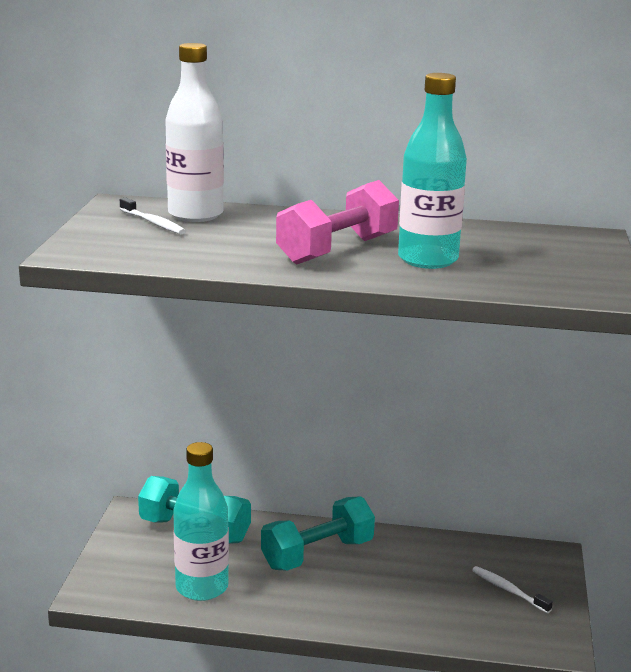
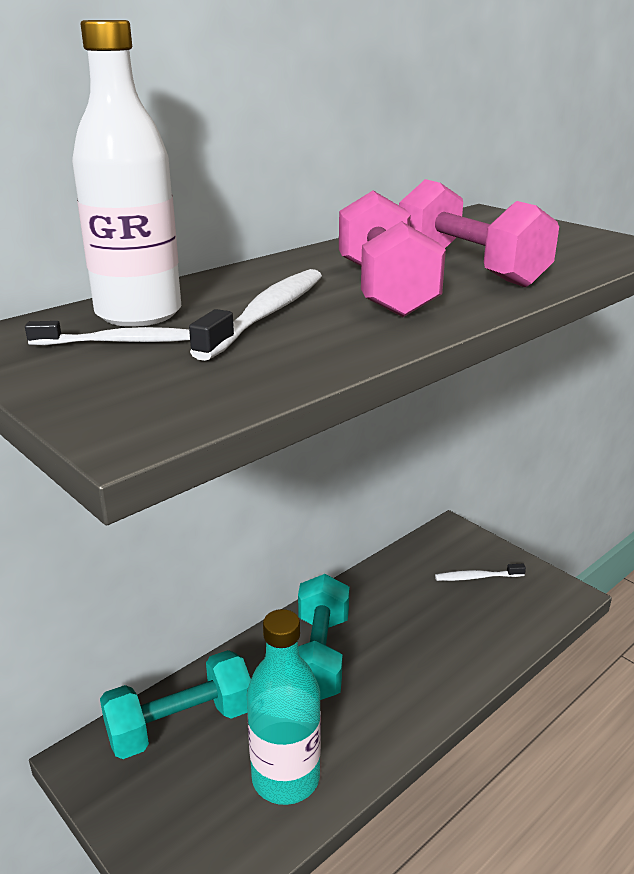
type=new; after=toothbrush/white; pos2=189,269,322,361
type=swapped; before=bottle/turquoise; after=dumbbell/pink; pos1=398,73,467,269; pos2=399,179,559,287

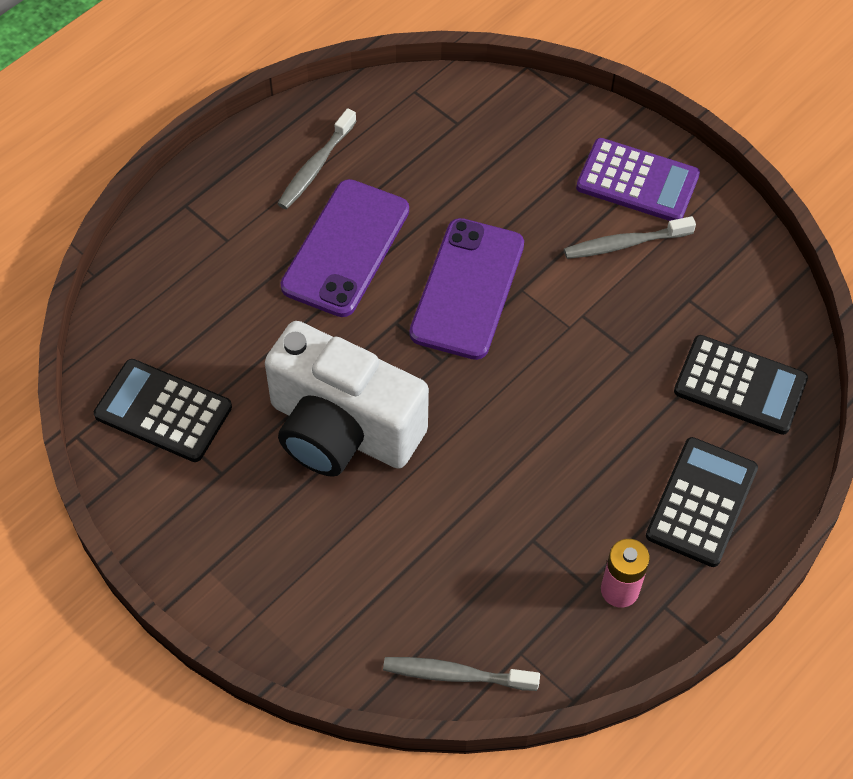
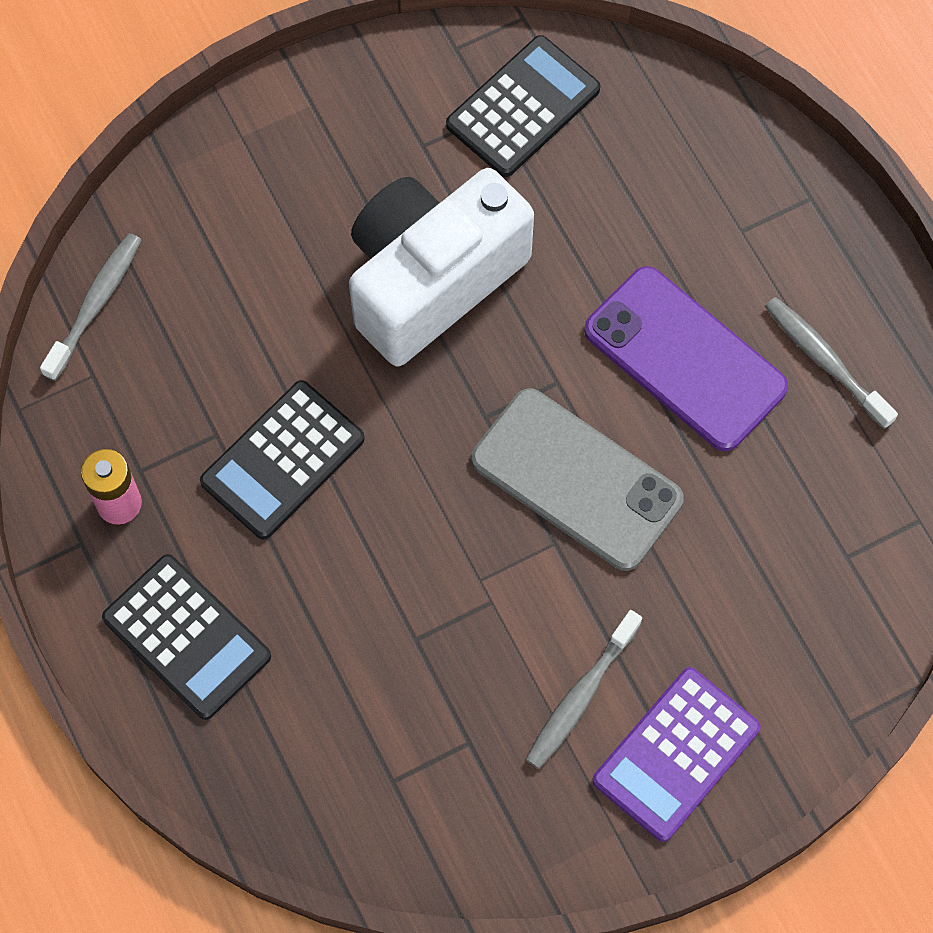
type=shifted; before=calculator/black; pos1=674,335,808,435; pos2=200,380,365,540
type=repainted; before=phone/purple; after=phone/grey; pos1=410,218,524,360; pos2=472,388,684,571
type=rotated; before=toothbrush/grey; pos1=564,216,696,259; pos2=526,610,642,769; turn=-150

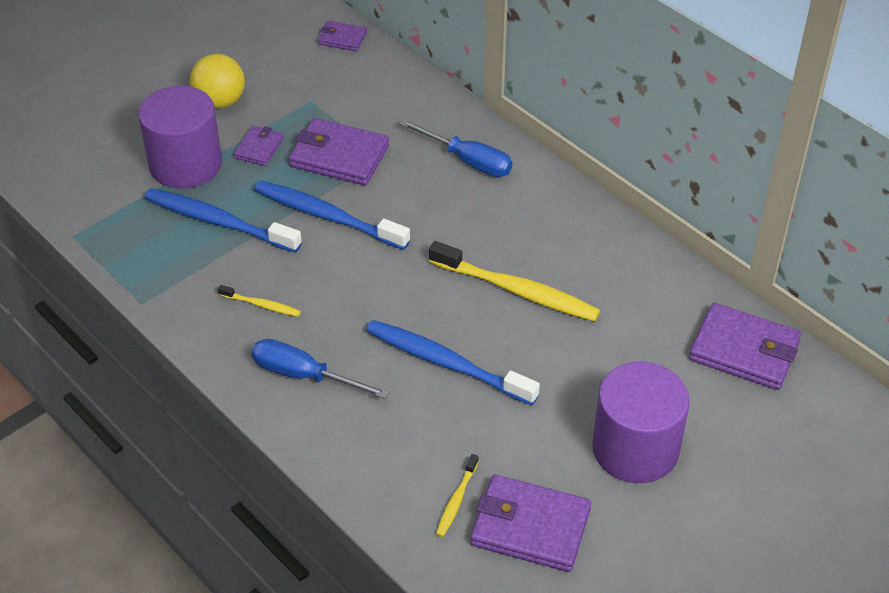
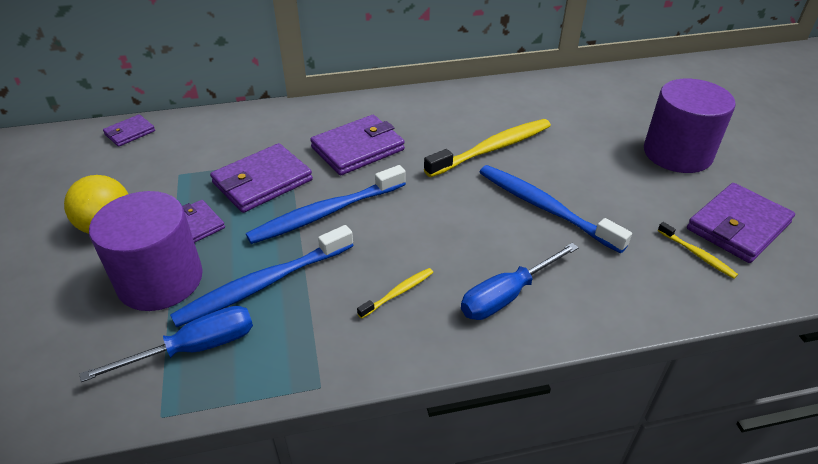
type=shifted; before=screwdriver/blue; pos1=399,119,512,177; pos2=80,306,253,382
type=shifted; before=wallet/purple; pos1=689,303,801,390; pos2=310,115,405,175
type=rotated; before=toothbrush/blue; pos1=366,320,540,405; pos2=480,165,632,253; turn=75

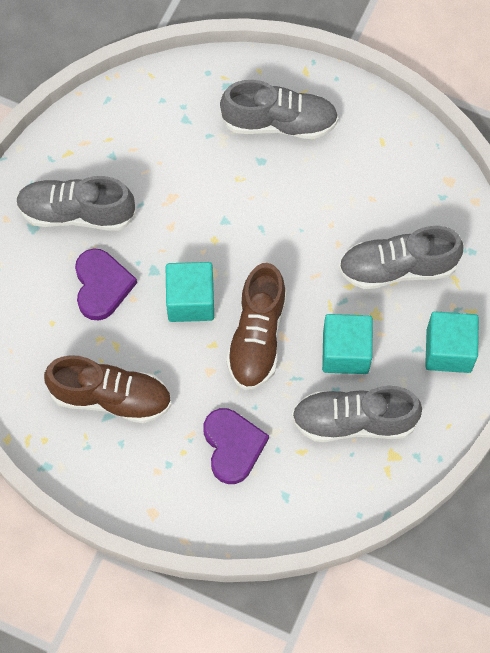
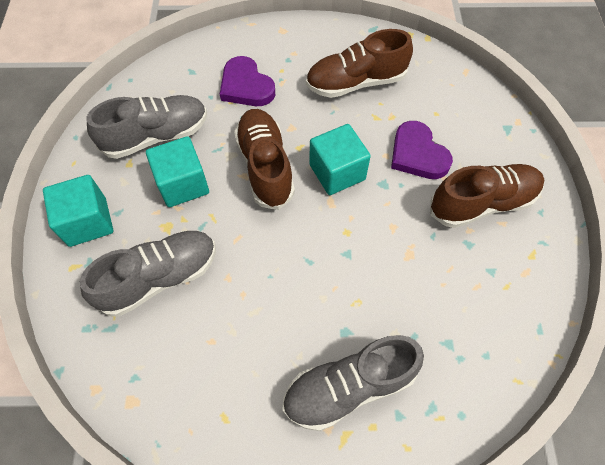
type=repainted; before=shoe/grey; after=shoe/brown; pos1=16,176,136,231; pos2=430,164,545,228

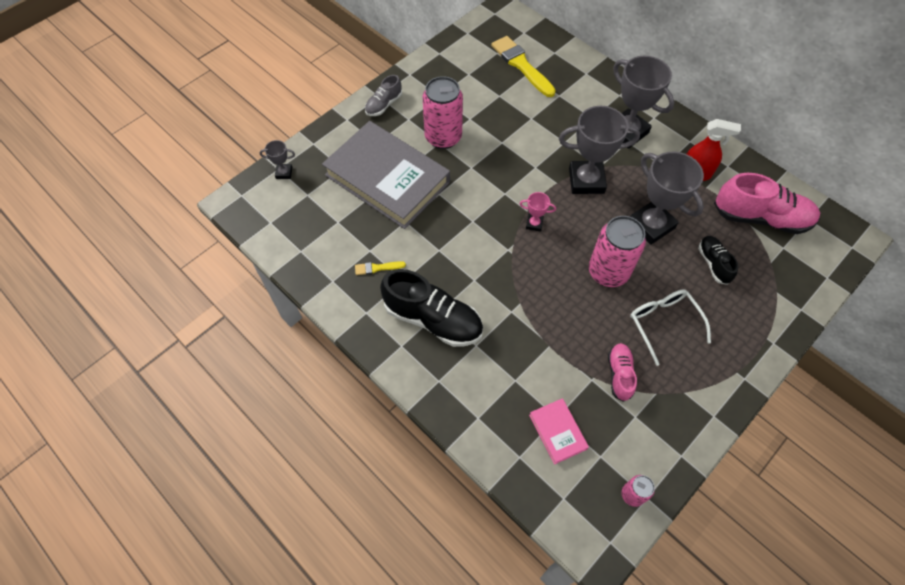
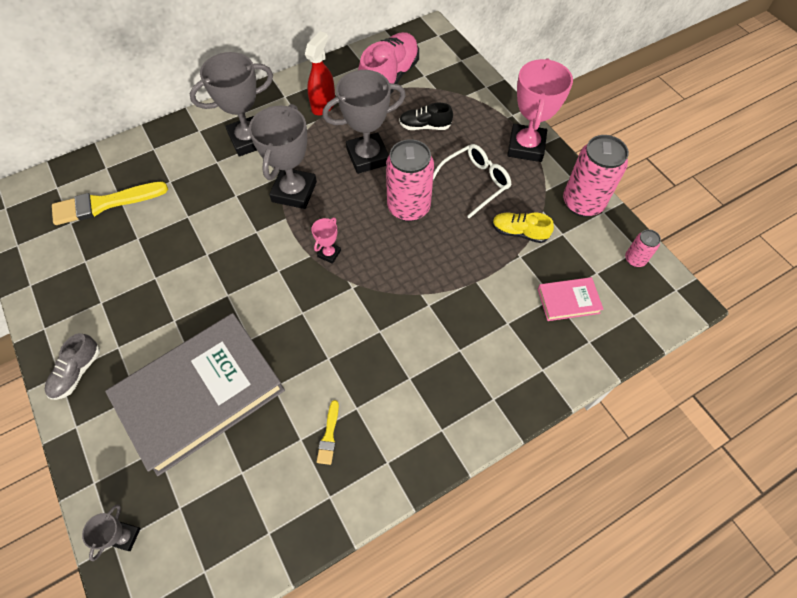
type=rotated; before=shoe/grey; pos1=365,75,402,116; pos2=45,333,100,400; turn=60
type=rotated; before=glasses/white; pos1=630,289,711,366; pos2=433,144,512,218; turn=150
type=repainted; before=shoe/pink; after=shoe/yellow; pos1=608,343,637,402; pos2=492,213,554,243
type=new; after=trophy/pink; pos2=507,58,573,162
type=shifted; before=can/pink; pos1=423,76,463,149; pos2=563,135,629,217
type=gone; before=shoe/black; pos1=380,269,483,347

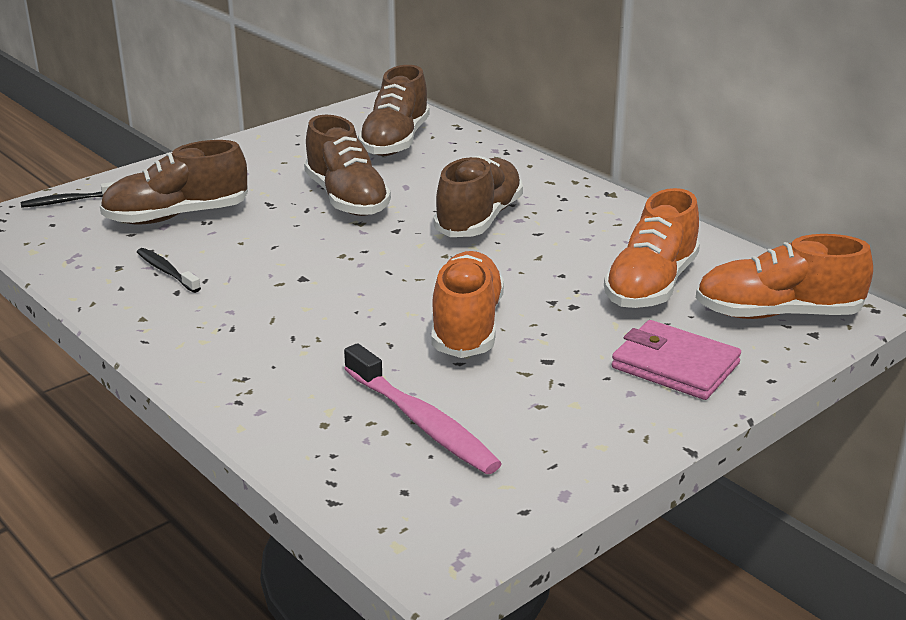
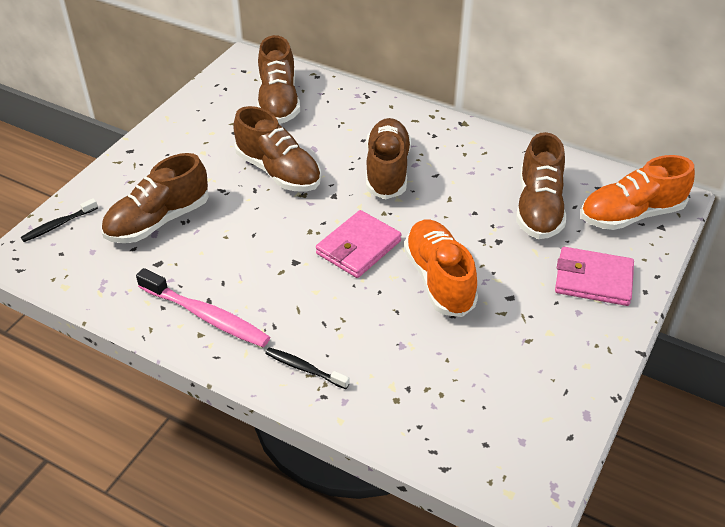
type=shifted; before=toothbrush/pink; pos1=344,343,502,474; pos2=136,268,270,347
type=shifted; before=toothbrush/black; pos1=137,248,201,293; pos2=265,348,350,389
type=new; after=wallet/pink; pos2=316,210,402,278
type=repainted; before=shoe/orange; after=shoe/brown; pos1=604,188,700,308; pos2=516,132,566,239

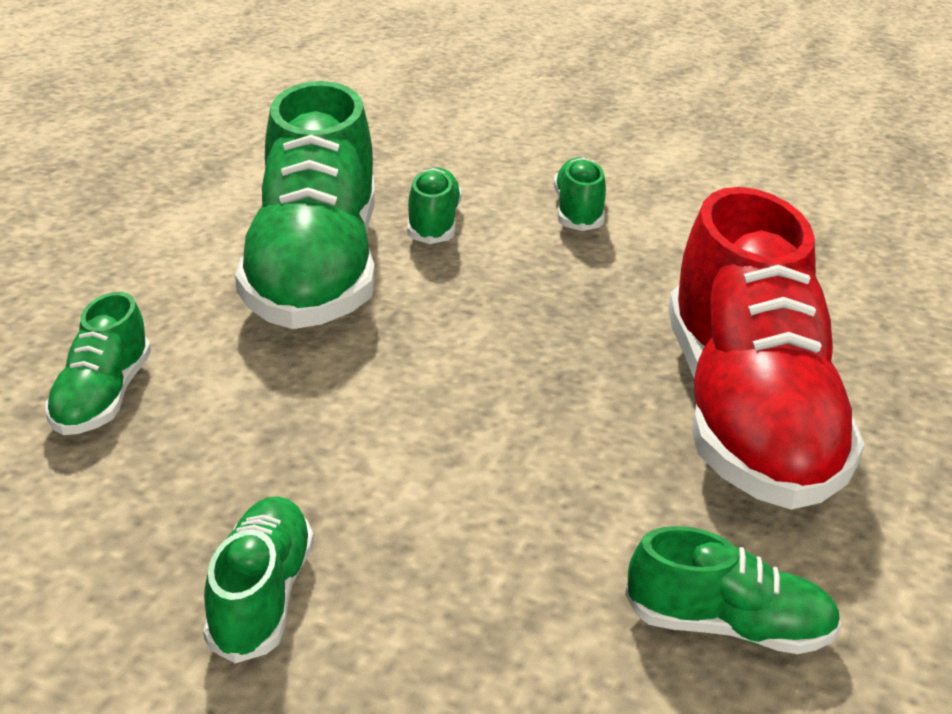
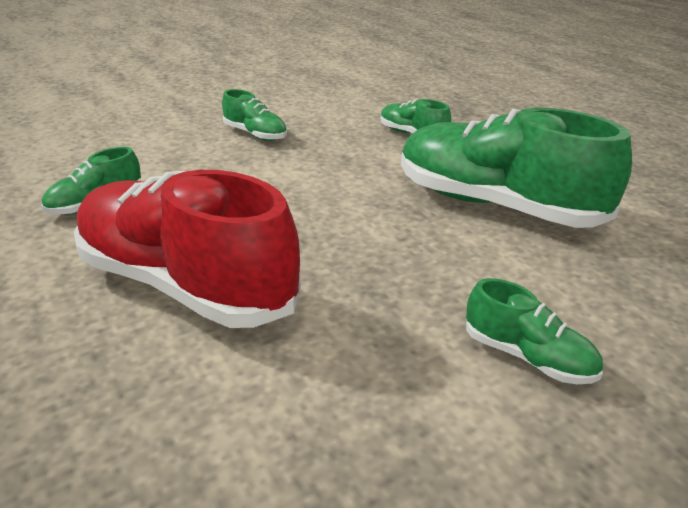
type=gone; before=shoe/green; pos1=408,167,462,244

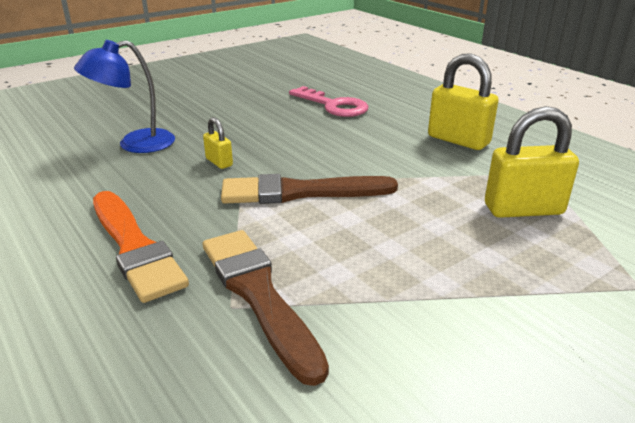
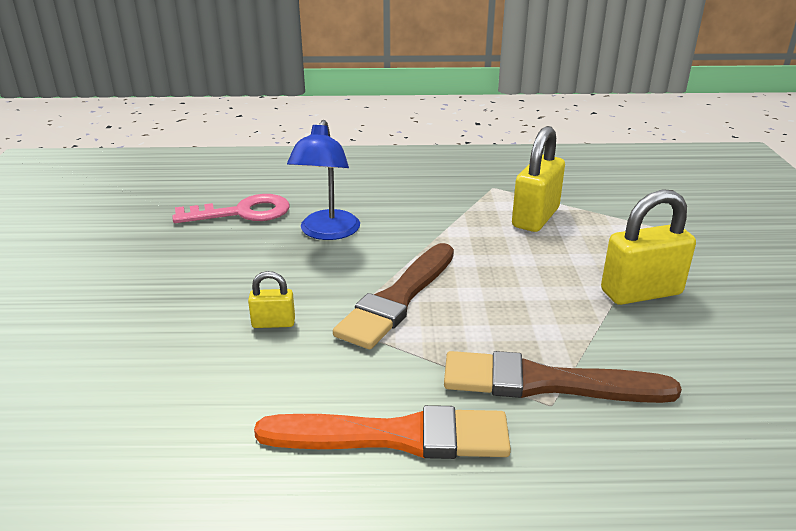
type=shifted; before=lamp/blue; pos1=74,40,175,153; pos2=287,120,360,240
type=shifted; before=padlock/yellow; pos1=428,54,499,150; pos2=601,189,696,305

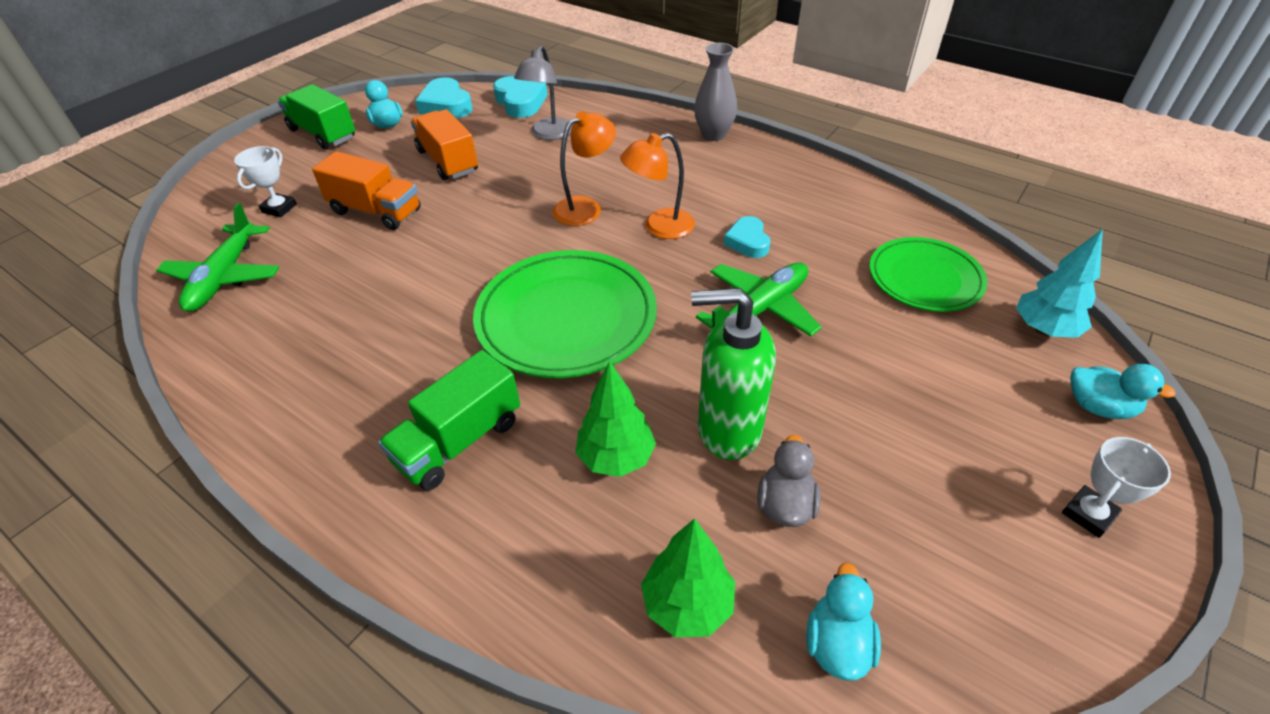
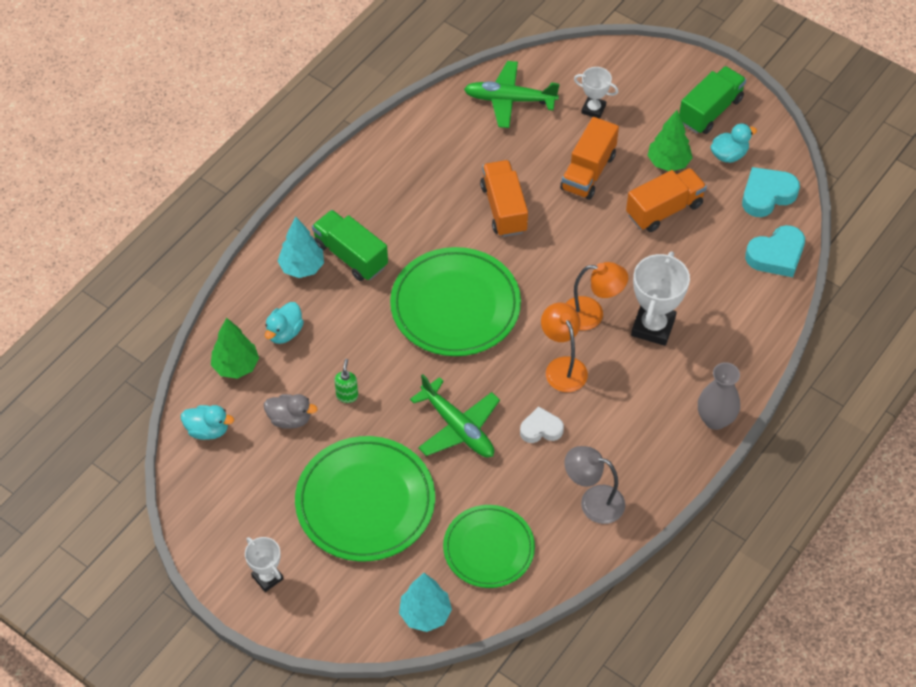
type=shifted; before=duck/turquoise; pos1=1070,364,1176,419; pos2=265,302,304,344
type=new; after=tree/turquoise; pos2=278,217,324,278
type=new; after=plate/green; pos2=295,436,435,561
type=scaled; before=soap dispenser/green; pos1=691,288,776,460; pos2=334,359,358,403; scale=0.44
type=new; after=truck/orange; pos2=480,160,528,237
type=repainted; before=heart/turquoise; after=heart/white; pos1=724,216,770,258; pos2=520,406,564,443
type=shifted; before=lamp/grey; pos1=514,46,572,140; pos2=565,446,625,524
type=rotated; before=lamp/orange; pos1=553,111,616,226; pos2=566,262,628,330; turn=-45
type=new; after=trophy/white; pos2=631,251,690,346
type=shifted; before=tree/green; pos1=576,361,656,477; pos2=647,110,693,171

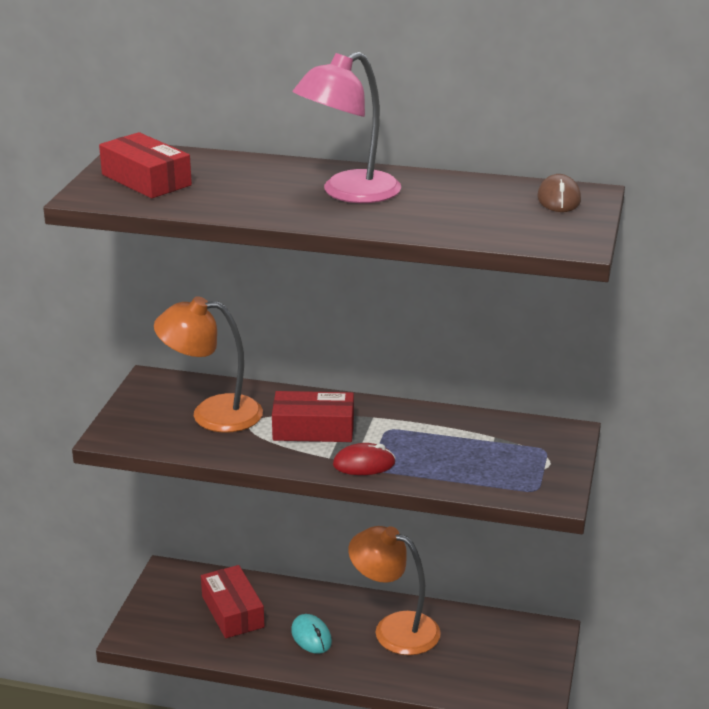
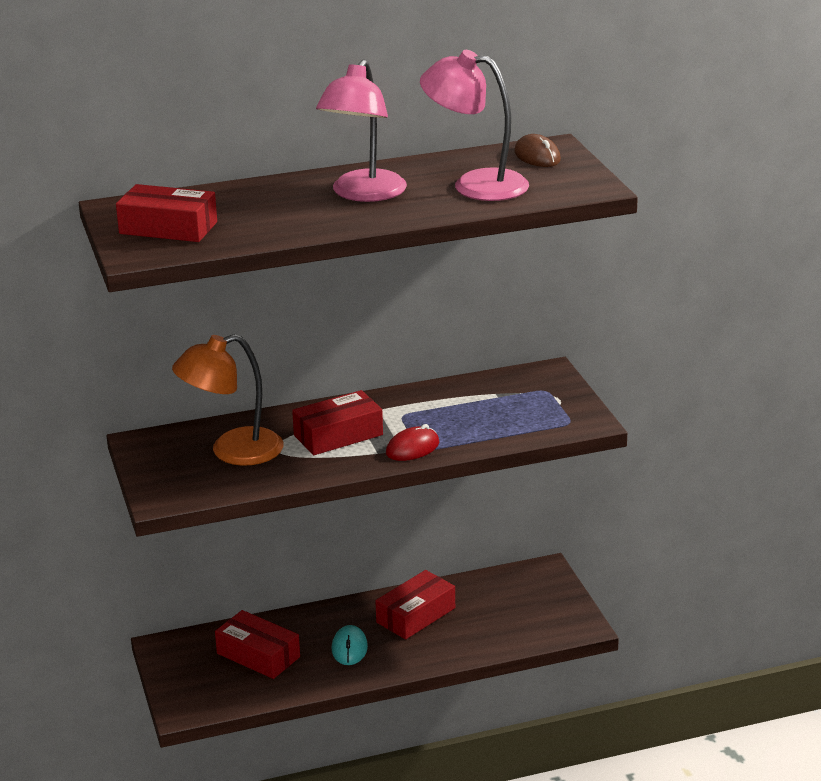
type=rotated; before=mouse/turquoise; pos1=291,614,332,654; pos2=332,625,368,665; turn=60
type=swapped; before=lamp/orange; after=box/red; pos1=348,526,441,655; pos2=375,570,455,640
type=new; after=lamp/pink; pos2=420,50,529,201

